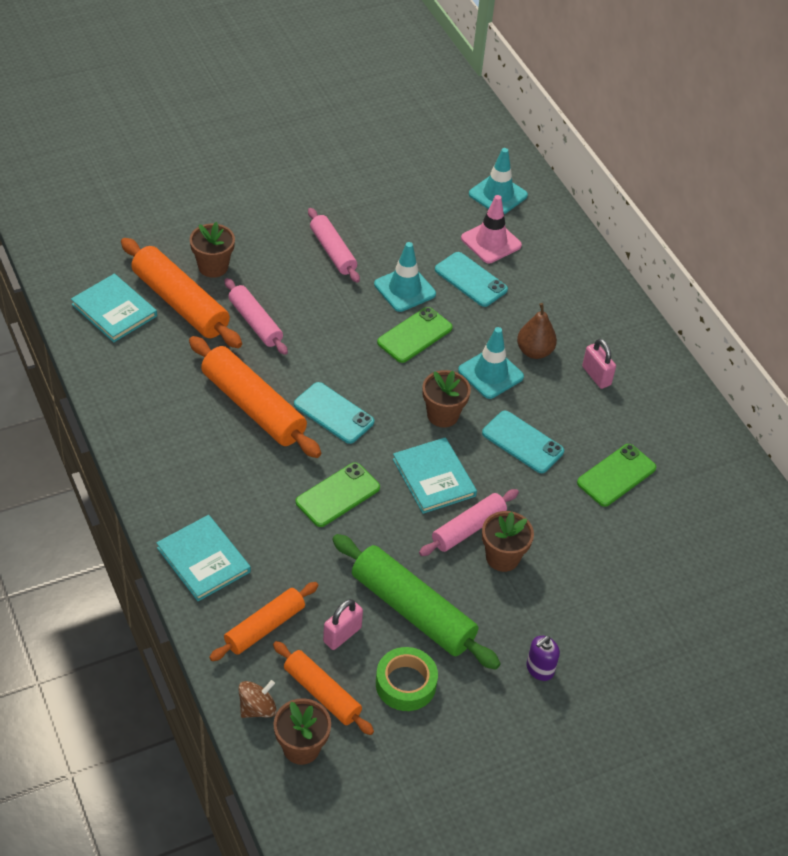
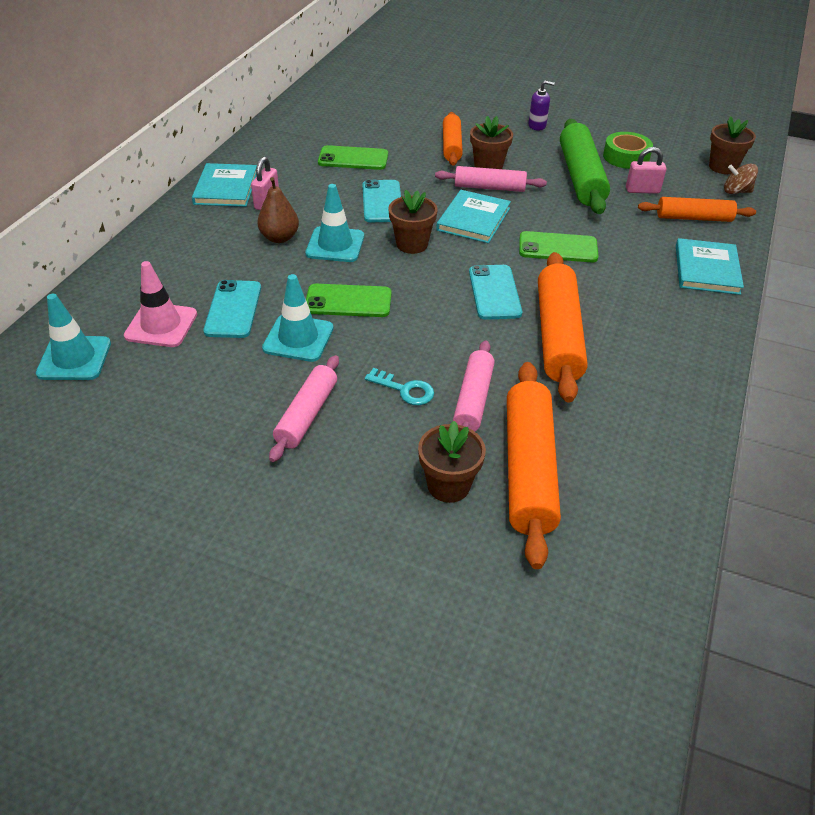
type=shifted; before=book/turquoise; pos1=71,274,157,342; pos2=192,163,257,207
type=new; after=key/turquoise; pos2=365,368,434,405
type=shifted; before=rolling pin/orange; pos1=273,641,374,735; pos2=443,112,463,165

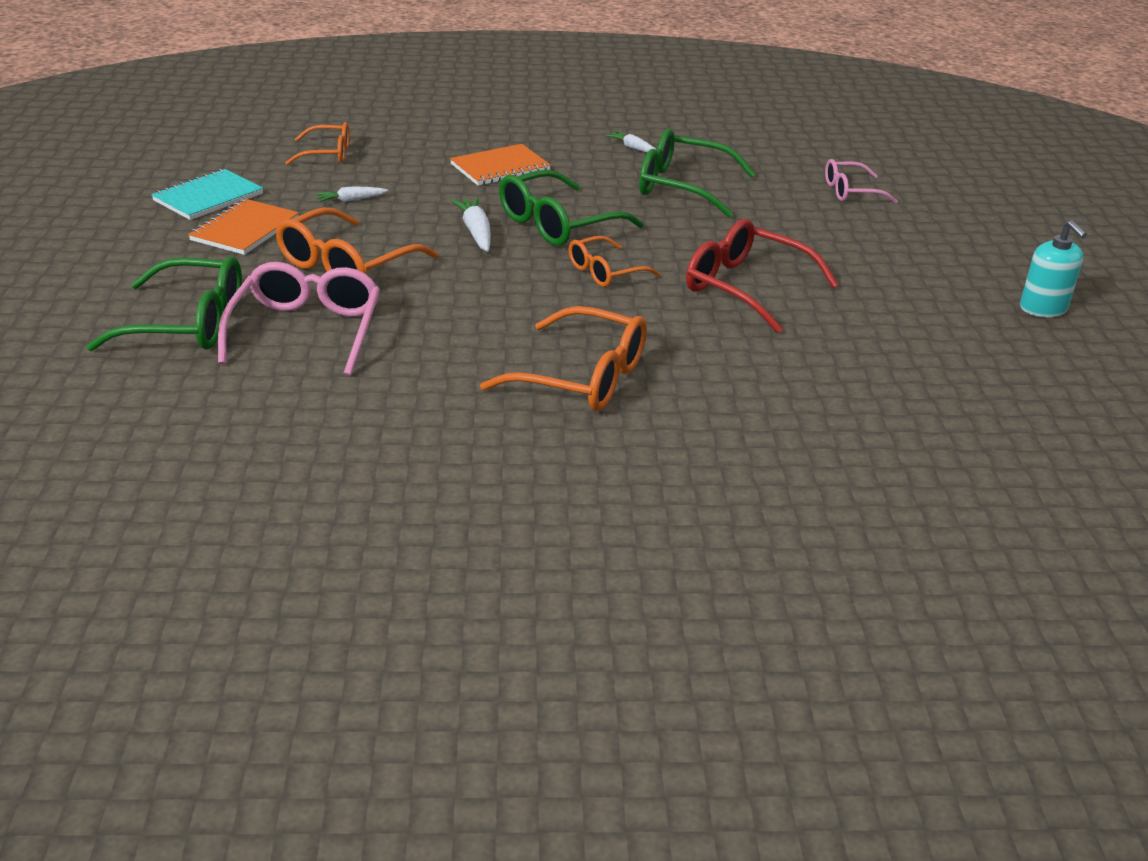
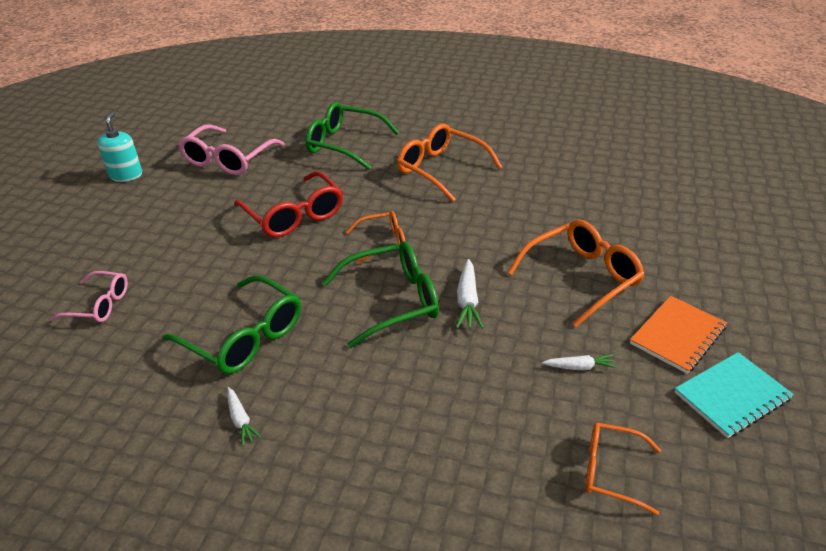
type=shifted; before=glasses/pink; pos1=218,262,380,376; pos2=178,124,284,175
type=shifted; before=glasses/green; pos1=86,256,242,351; pos2=306,102,399,170
type=gone; before=notebook/orange; pos1=450,144,551,186

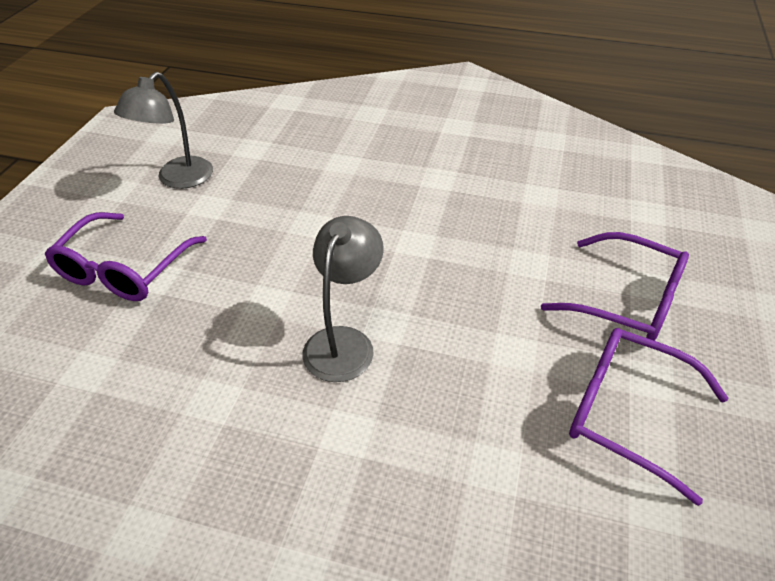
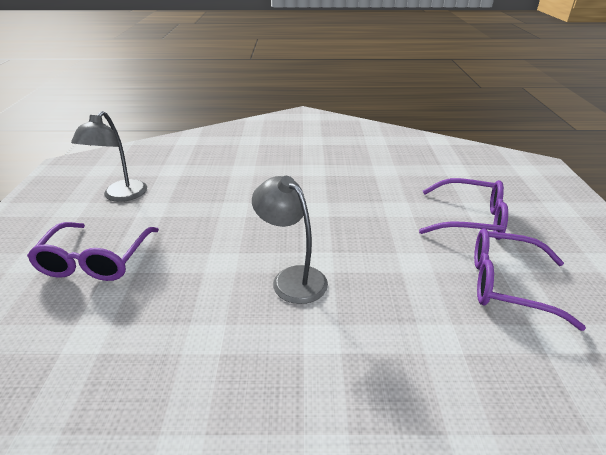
type=rotated; before=lamp/grey; pos1=302,216,384,382; pos2=252,176,328,304; turn=-45

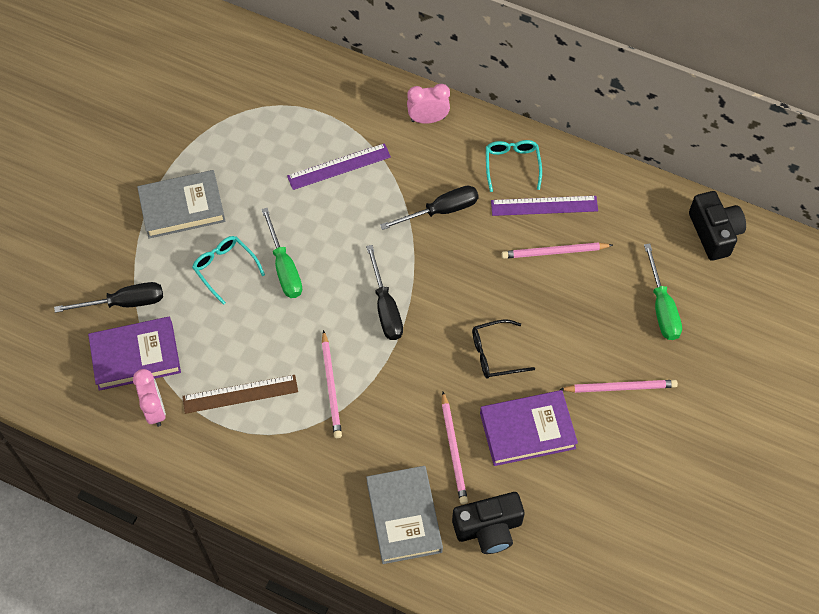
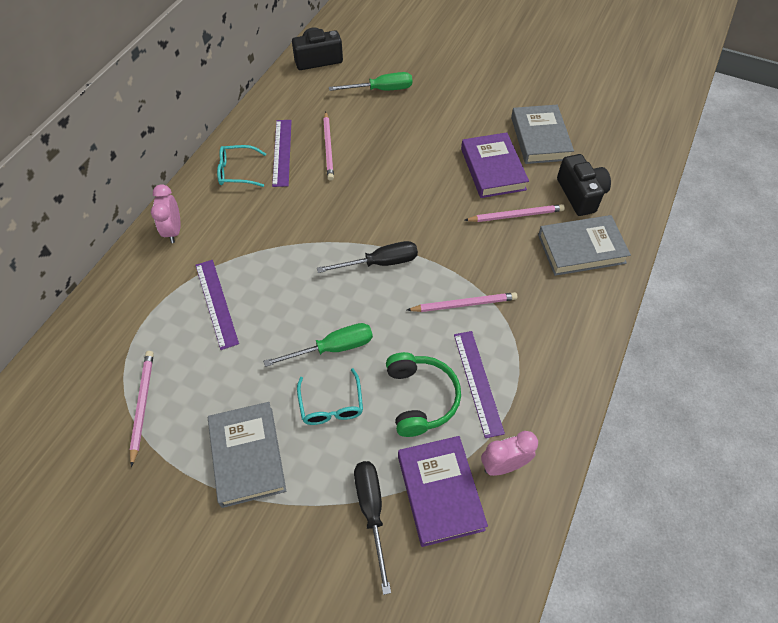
type=shifted; before=pencil/pink; pos1=559,380,678,393; pos2=129,351,154,467
type=rotated; before=glasses/turquoise; pos1=192,236,265,305; pos2=297,368,363,425; turn=-60
type=new; after=headphones/green; pos2=386,352,461,437
type=repainted; before=ruler/brown; after=ruler/purple; pos1=182,375,298,414; pos2=454,331,505,438
type=new; after=book/grey; pos2=511,105,574,164
type=gone; before=screwdriver/black; pos1=380,186,479,230
type=gone; before=glasses/black; pos1=472,320,535,379

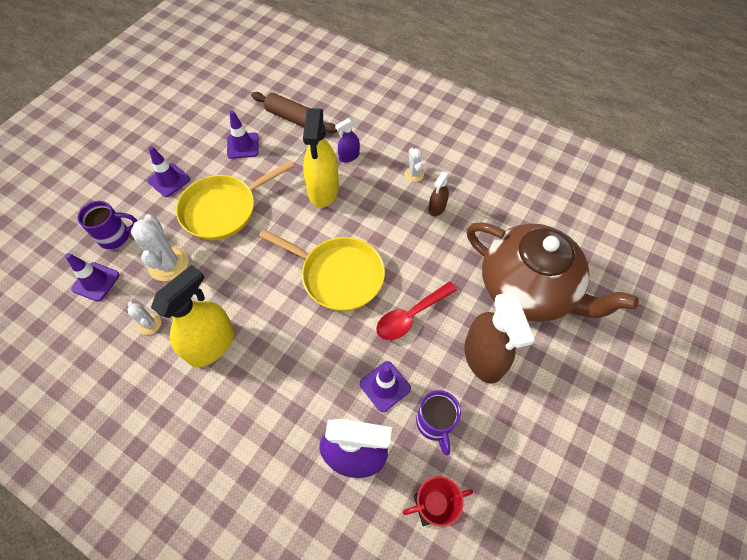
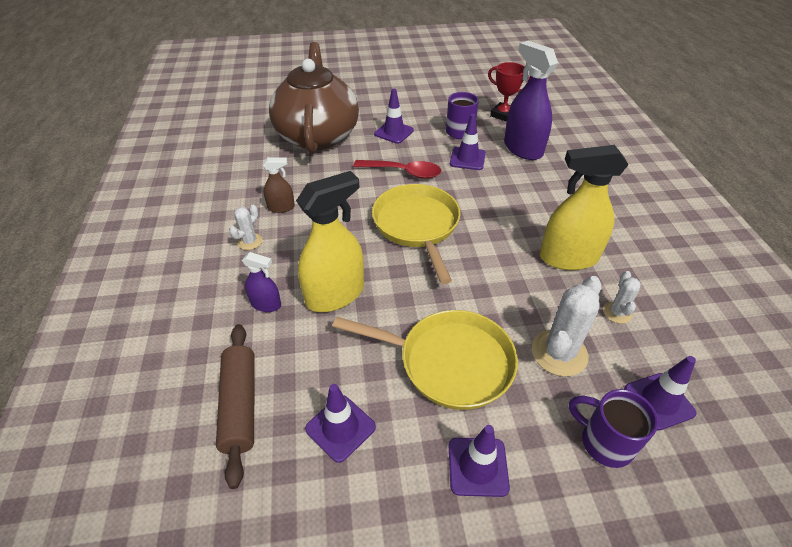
type=swapped; before=spray bottle/brown; after=traffic cone/purple; pos1=464,292,535,384; pos2=374,89,414,144

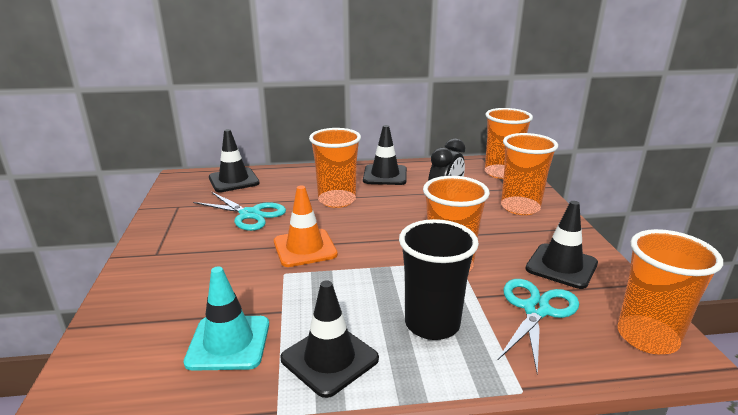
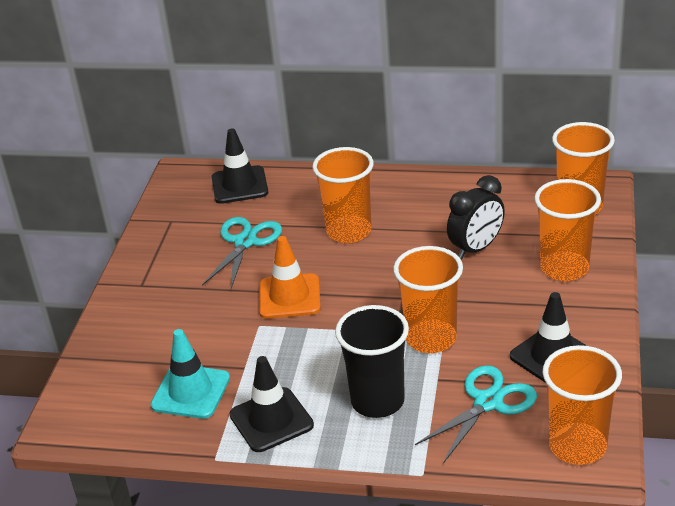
type=rotated; before=scissors/turquoise; pos1=193,192,286,231; pos2=202,217,282,291; turn=-120
type=gone; before=traffic cone/black; pos1=363,125,407,185

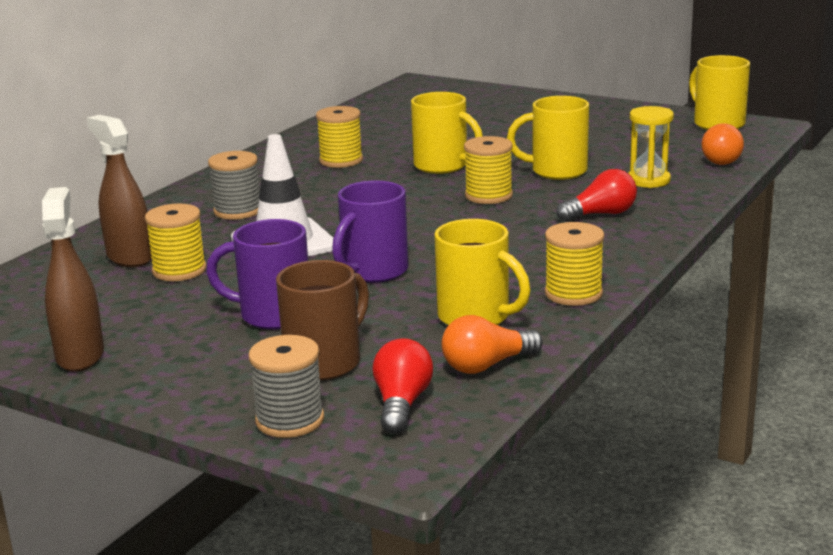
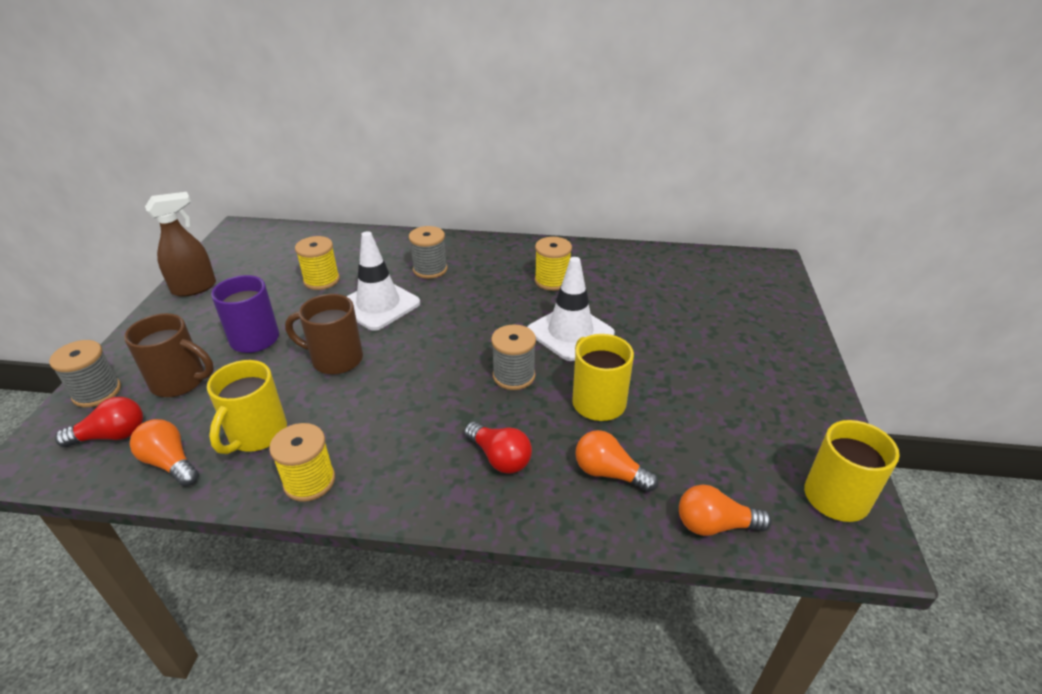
type=repainted; before=mug/purple; after=mug/brown; pos1=332,180,408,283; pos2=285,294,363,374
type=repainted; before=spool/yellow; after=spool/grey; pos1=464,136,513,204; pos2=491,324,536,390
type=swapped; before=mug/yellow; after=traffic cone/white; pos1=411,92,483,174; pos2=527,257,615,361
type=swapped; before=hourglass/yellow; after=light bulb/orange; pos1=628,106,674,188; pos2=575,430,658,492
type=gone; before=spray bottle/brown; pos1=87,115,152,267

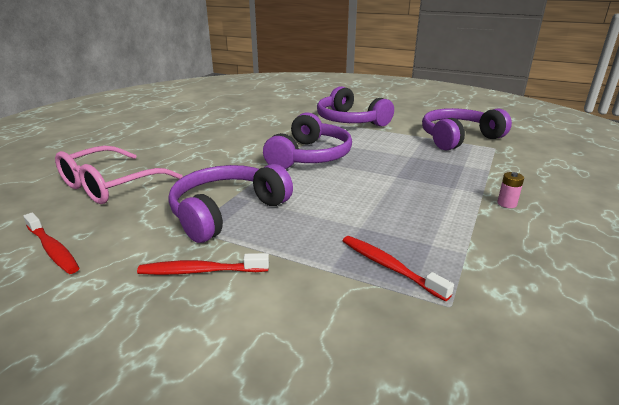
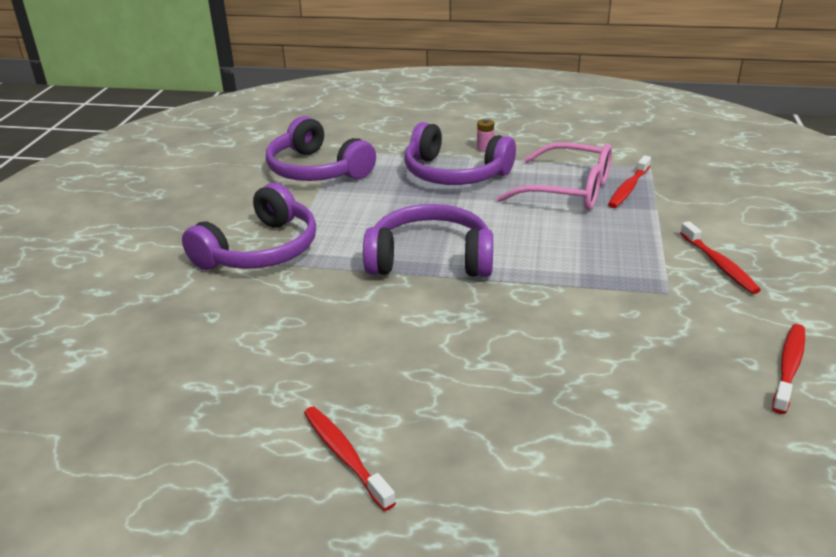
type=new; after=toothbrush/red; pos2=304,406,396,511
type=shifted; before=headphones/purple; pos1=168,164,293,243; pos2=404,122,516,185
type=shifted; before=glasses/pink; pos1=55,146,182,204; pos2=497,142,612,210

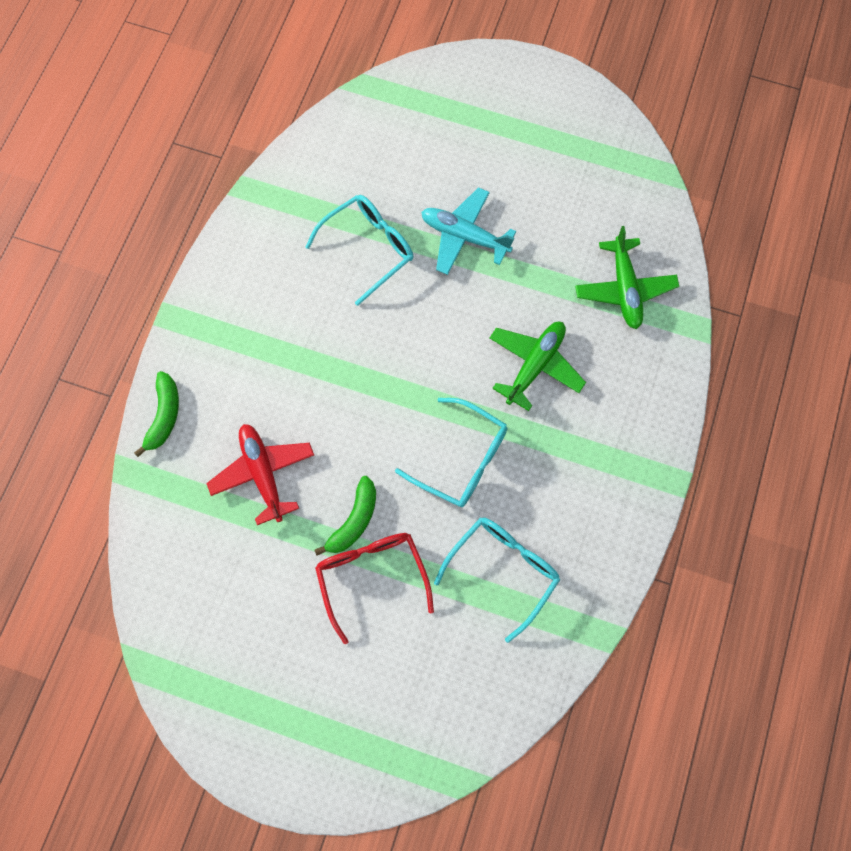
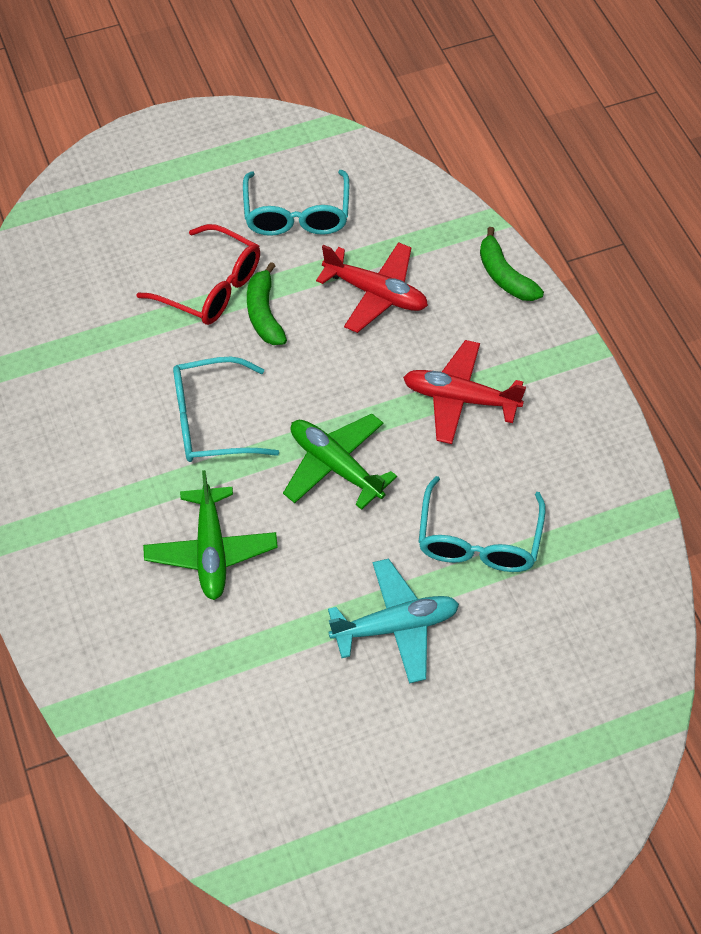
type=shifted; before=glasses/turquoise; pos1=434,517,560,643; pos2=243,170,349,236
type=shifted; before=plane/green; pos1=575,226,679,329; pos2=283,414,397,510
type=new; after=plane/red; pos2=403,340,526,444

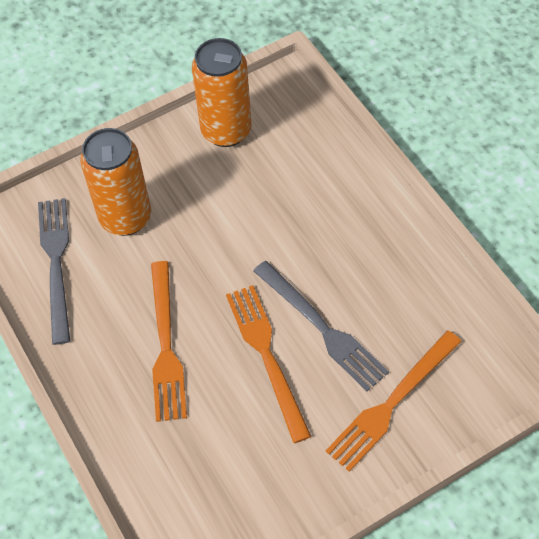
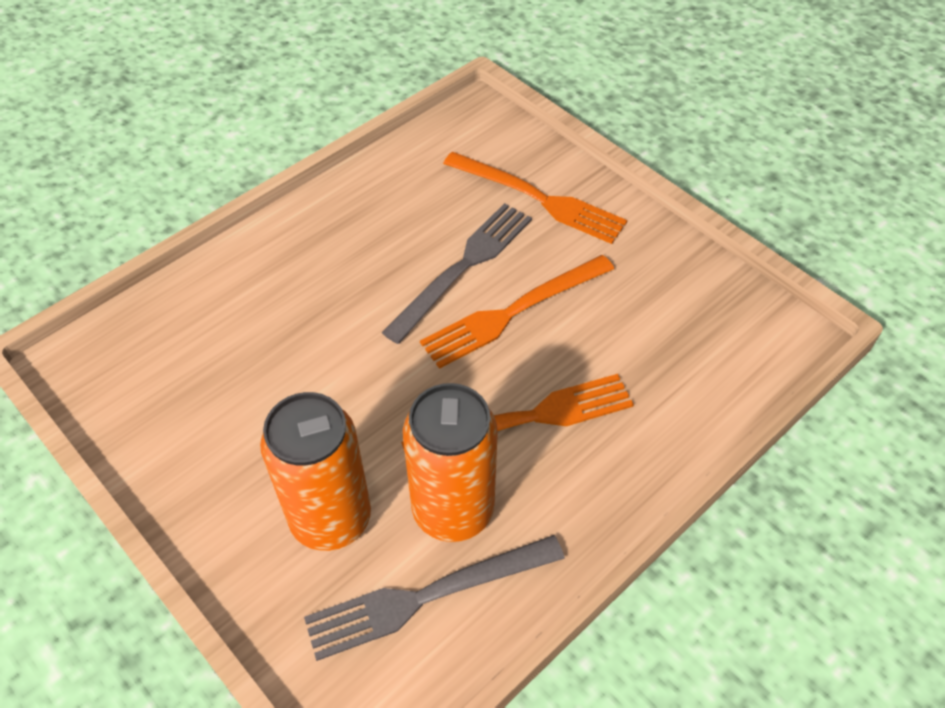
type=shifted; before=can/orange; pos1=192,38,252,147; pos2=403,383,498,542

